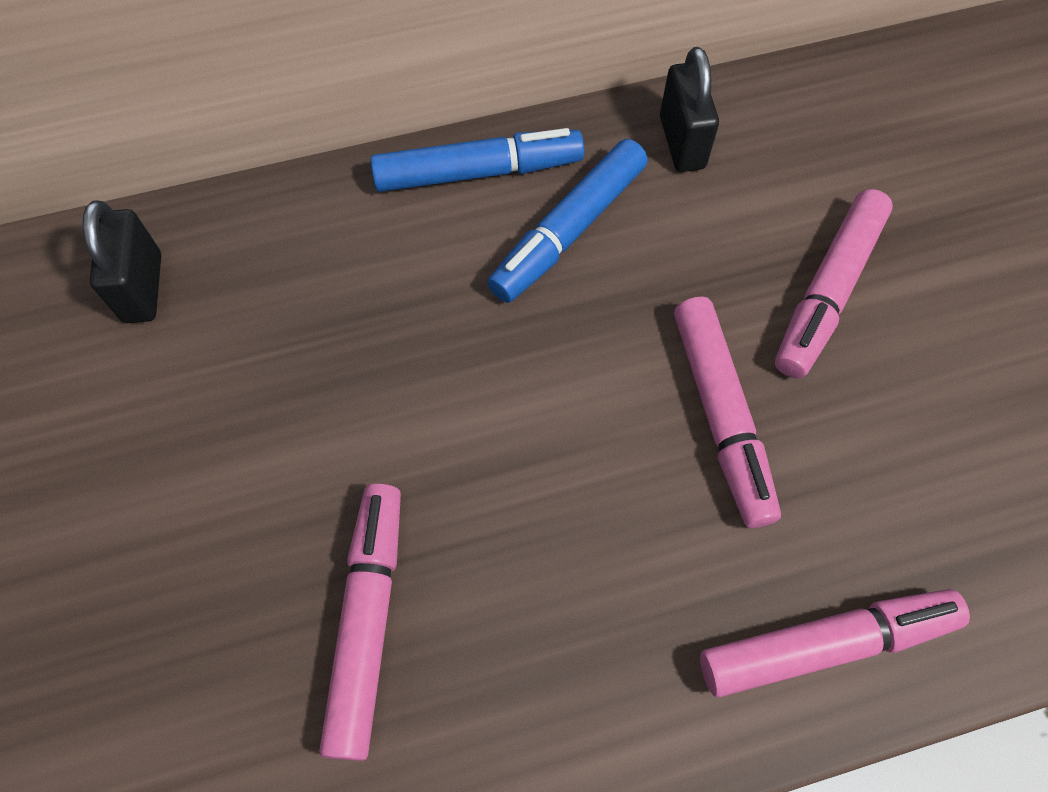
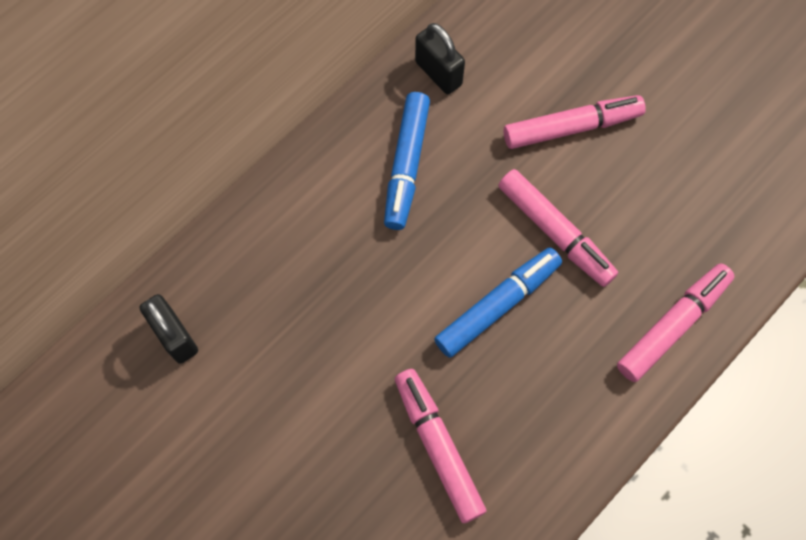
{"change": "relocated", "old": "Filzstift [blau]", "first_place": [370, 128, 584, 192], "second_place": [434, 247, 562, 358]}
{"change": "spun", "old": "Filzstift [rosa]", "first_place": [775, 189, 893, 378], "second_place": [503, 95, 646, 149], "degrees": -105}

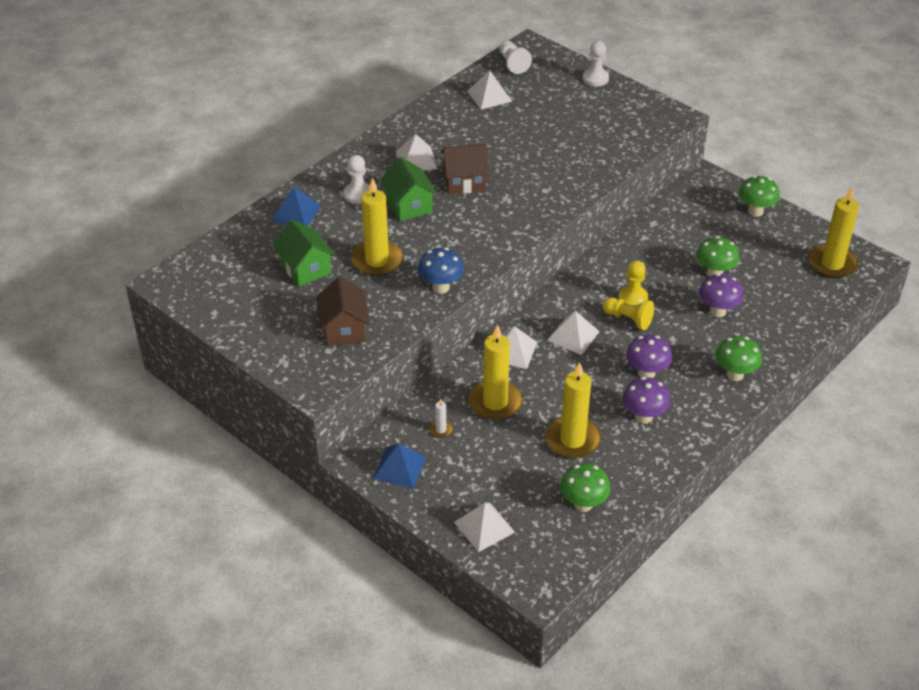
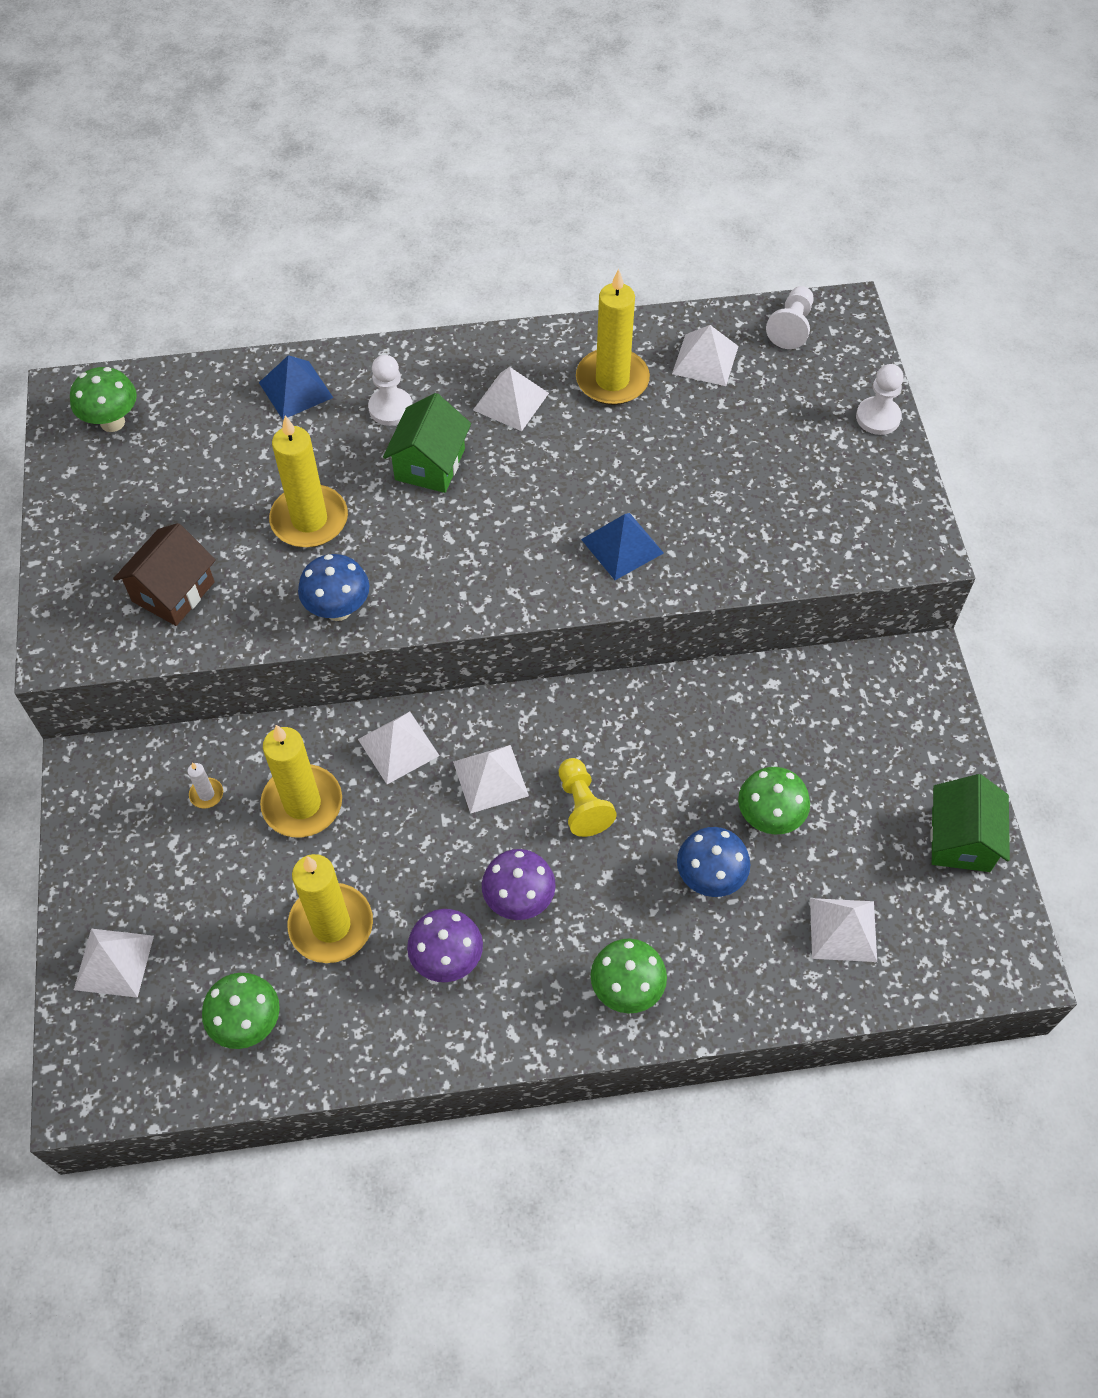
{"change": "relocated", "old": "Haus [grün]", "first_place": [273, 220, 335, 287], "second_place": [930, 774, 1010, 872]}
{"change": "relocated", "old": "Pyramide [blau]", "first_place": [373, 443, 426, 489], "second_place": [581, 513, 664, 580]}
{"change": "missing", "old": "Haus [braun]", "first_place": [441, 144, 490, 194]}
{"change": "missing", "old": "Bauer [gelb]", "first_place": [618, 260, 648, 305]}
{"change": "colour", "old": "Pilz [lila]", "new": "Pilz [blau]", "first_place": [699, 273, 743, 317], "second_place": [677, 827, 750, 897]}
{"change": "relocated", "old": "Pilz [grün]", "first_place": [739, 176, 780, 217], "second_place": [70, 367, 137, 432]}
{"change": "relocated", "old": "Kerze [gelb]", "first_place": [808, 187, 859, 278], "second_place": [576, 269, 650, 405]}
{"change": "appeared", "new": "Pyramide [weiß]", "second_place": [810, 898, 877, 962]}

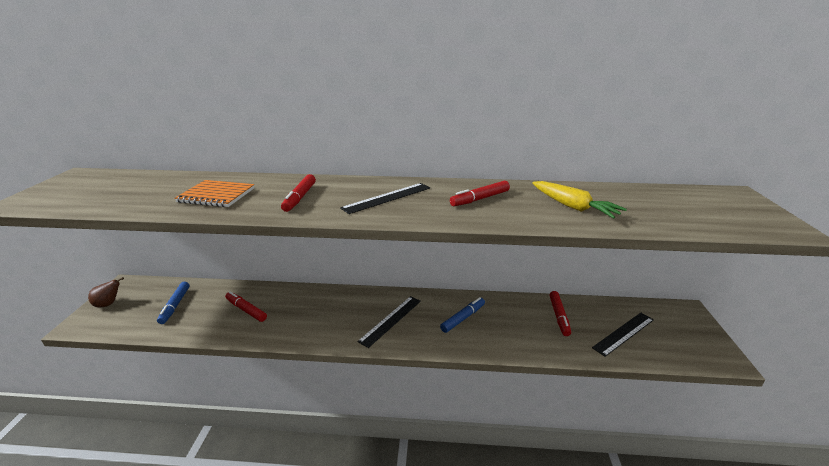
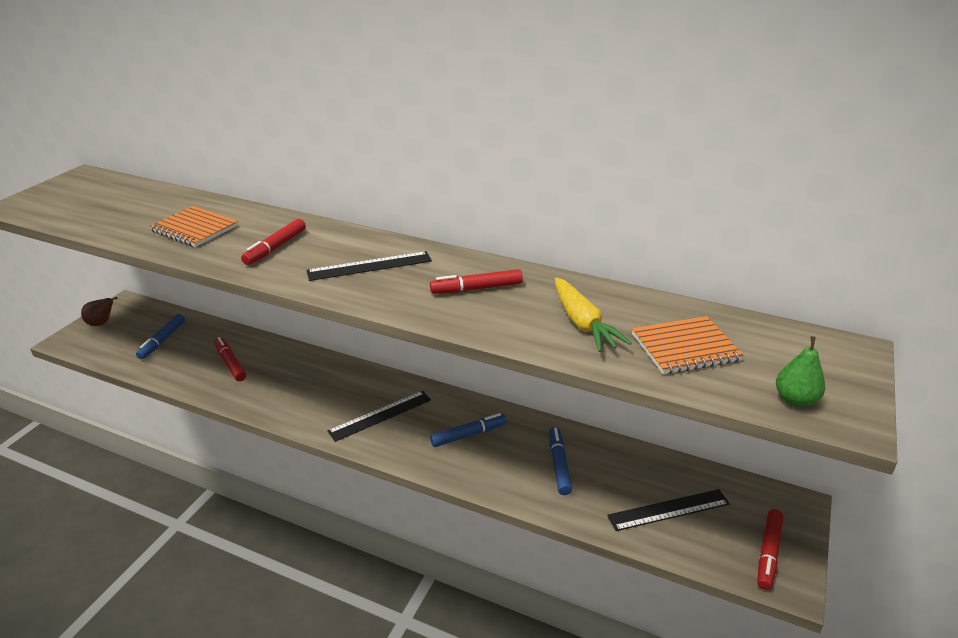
{"change": "relocated", "old": "Filzstift [rot]", "first_place": [549, 291, 571, 336], "second_place": [757, 509, 784, 590]}
{"change": "appeared", "new": "Filzstift [blau]", "second_place": [549, 427, 572, 495]}
{"change": "appeared", "new": "Notizbuch [orange]", "second_place": [632, 316, 744, 374]}
{"change": "appeared", "new": "Birne [grün]", "second_place": [776, 336, 825, 407]}

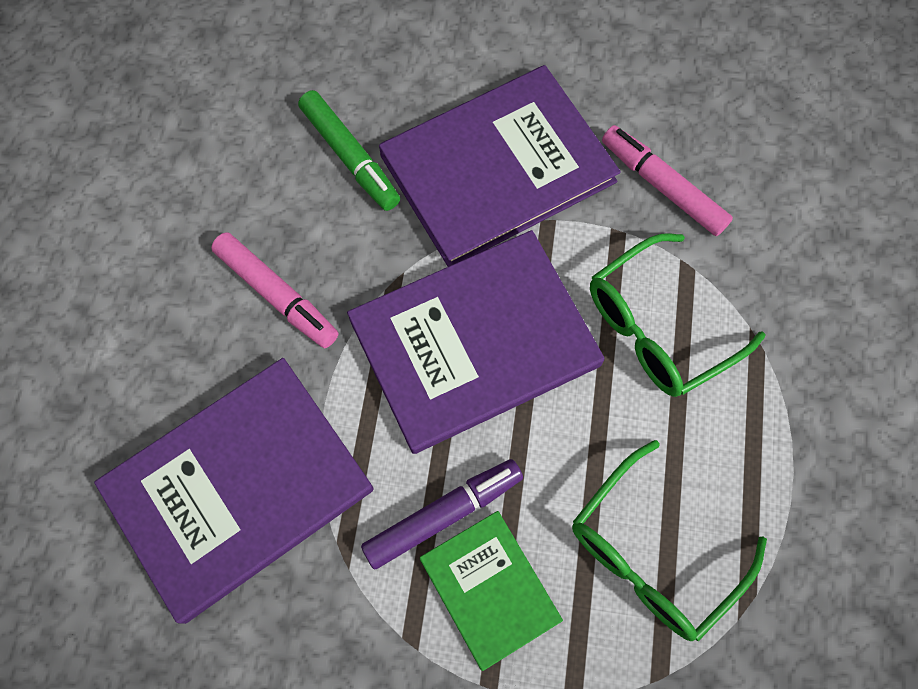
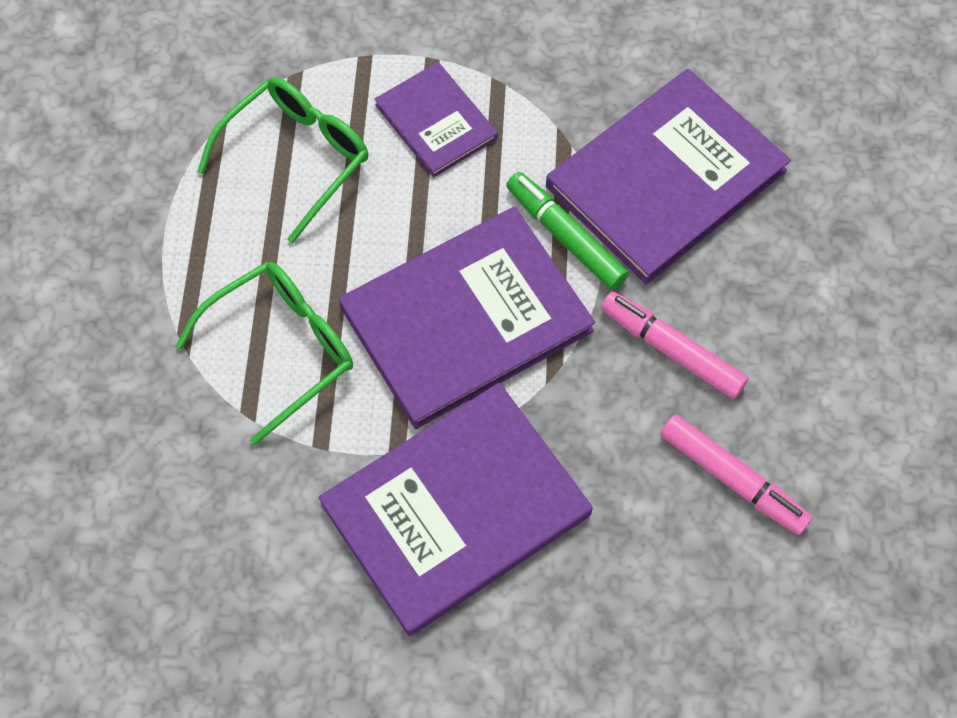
{"change": "relocated", "old": "Filzstift [grün]", "first_place": [298, 90, 400, 211], "second_place": [506, 172, 629, 290]}
{"change": "missing", "old": "Filzstift [lila]", "first_place": [361, 459, 523, 570]}
{"change": "colour", "old": "Buch [grün]", "new": "Buch [lila]", "first_place": [420, 511, 563, 671], "second_place": [375, 62, 498, 177]}
{"change": "relocated", "old": "Filzstift [rosa]", "first_place": [602, 125, 733, 236], "second_place": [660, 414, 813, 535]}

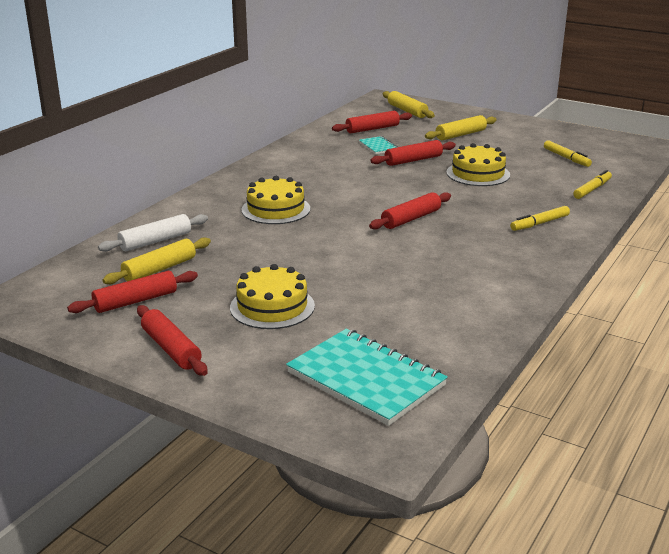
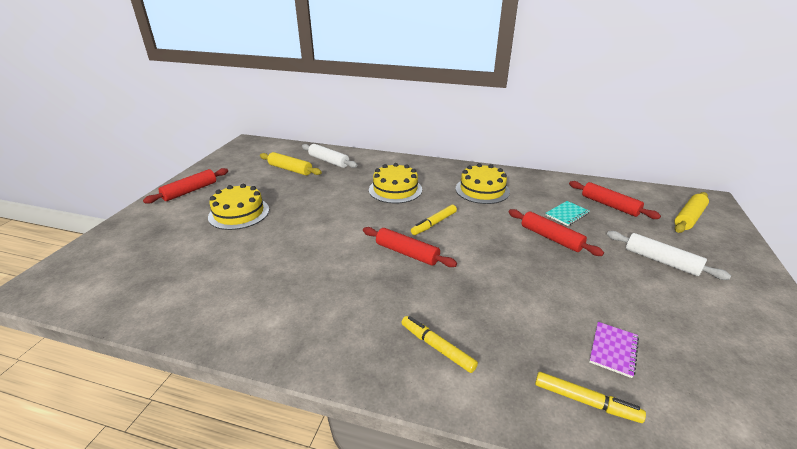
{"change": "missing", "old": "Nudelholz [rot]", "first_place": [67, 271, 198, 313]}
{"change": "missing", "old": "Notizbuch [türkis]", "first_place": [286, 329, 448, 426]}
{"change": "colour", "old": "Nudelholz [gelb]", "new": "Nudelholz [weiß]", "first_place": [425, 115, 497, 140], "second_place": [607, 231, 731, 280]}
{"change": "relocated", "old": "Kuchen [gelb]", "first_place": [446, 143, 510, 186], "second_place": [456, 163, 510, 204]}
{"change": "relocated", "old": "Filzstift [gelb]", "first_place": [544, 140, 592, 167], "second_place": [411, 205, 457, 235]}
{"change": "appeared", "new": "Notizbuch [lila]", "second_place": [589, 322, 639, 378]}

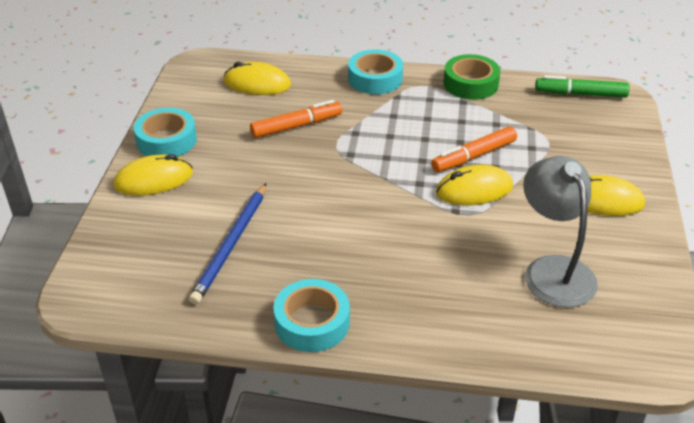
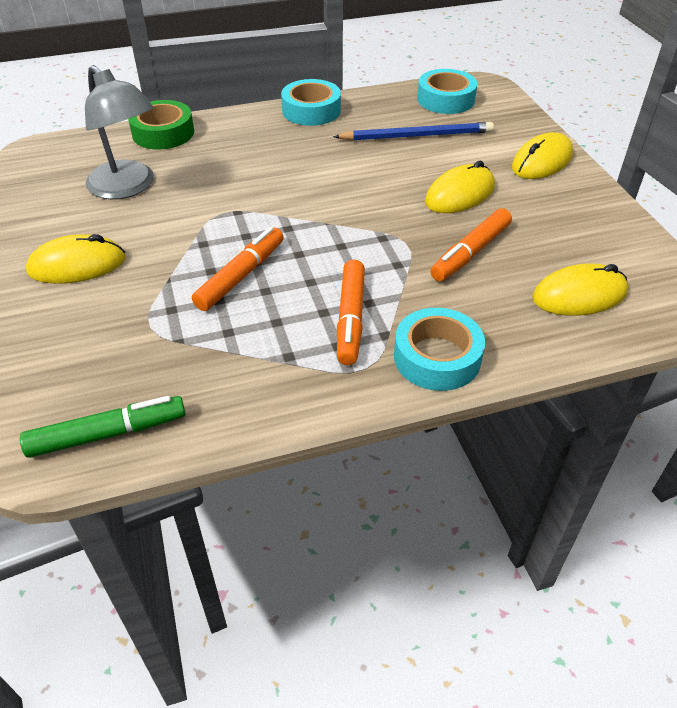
{"change": "relocated", "old": "Klebeband [türkis]", "first_place": [134, 108, 197, 157], "second_place": [417, 69, 477, 114]}
{"change": "spun", "old": "Bleistift [blau]", "first_place": [189, 183, 266, 304], "second_place": [333, 122, 494, 141], "degrees": 90}
{"change": "relocated", "old": "Computermaus [gelb]", "first_place": [436, 165, 513, 205], "second_place": [425, 161, 495, 213]}
{"change": "relocated", "old": "Klebeband [grün]", "first_place": [444, 54, 500, 100], "second_place": [128, 100, 194, 150]}
{"change": "appeared", "new": "Filzstift [orange]", "second_place": [337, 259, 365, 365]}

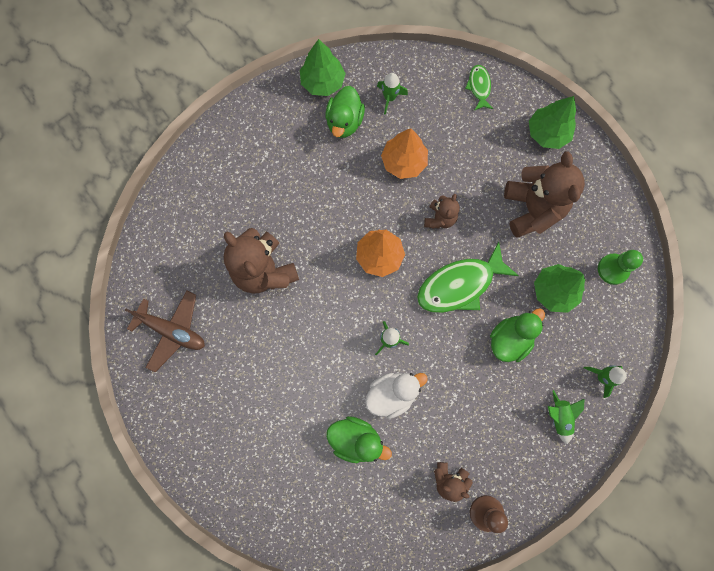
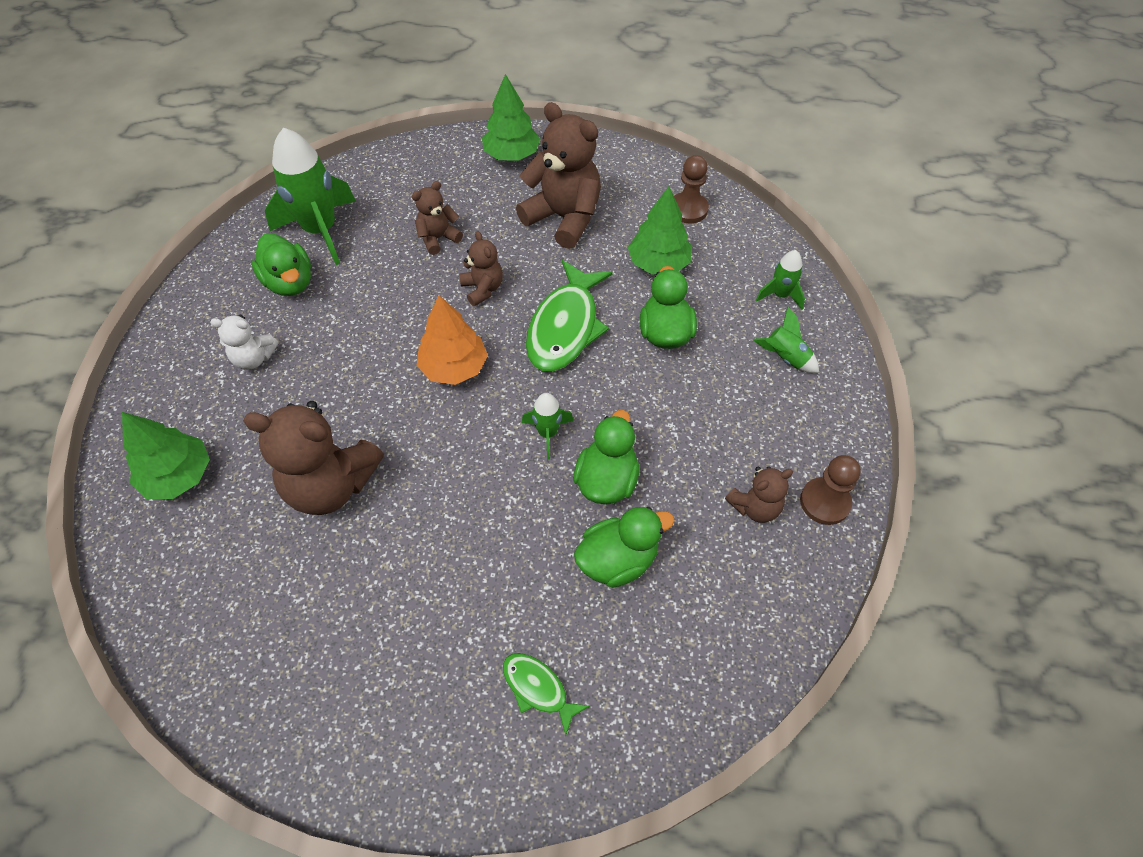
{"change": "missing", "old": "Flugzeug [braun]", "first_place": [125, 291, 205, 372]}
{"change": "relocated", "old": "Baum [grün]", "first_place": [300, 39, 346, 96], "second_place": [122, 412, 210, 499]}
{"change": "colour", "old": "Ente [weiß]", "new": "Ente [grün]", "first_place": [365, 373, 428, 419], "second_place": [573, 410, 640, 505]}
{"change": "size", "old": "Rakete [grün]", "first_place": [377, 73, 408, 115], "second_place": [265, 128, 356, 265], "factor": 2.05}
{"change": "missing", "old": "Baum [orange]", "first_place": [381, 128, 428, 179]}
{"change": "relocated", "old": "Fisch [grün]", "first_place": [465, 65, 493, 111], "second_place": [503, 653, 590, 736]}
{"change": "colour", "old": "Bauer [grün]", "new": "Bauer [braun]", "first_place": [598, 250, 643, 285], "second_place": [674, 155, 709, 223]}
{"change": "appeared", "new": "Teddybär [weiß]", "second_place": [210, 315, 278, 370]}
{"change": "appeared", "new": "Teddybär [braun]", "second_place": [412, 181, 463, 255]}

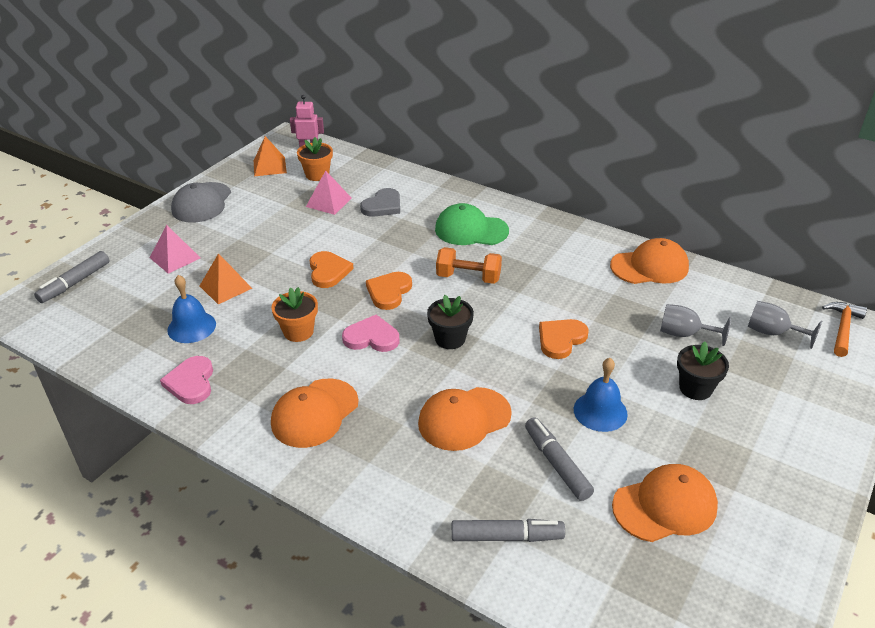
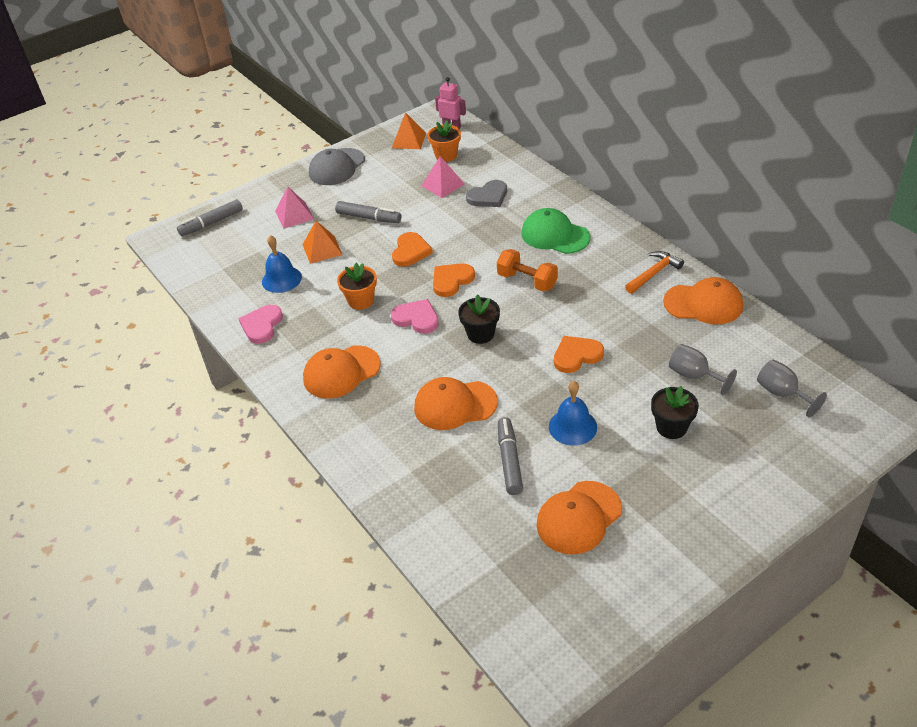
{"change": "relocated", "old": "Filzstift [grau]", "first_place": [452, 519, 565, 542], "second_place": [335, 201, 401, 223]}
{"change": "spun", "old": "Kappe [orange]", "first_place": [612, 464, 718, 542], "second_place": [536, 481, 622, 555], "degrees": 135}
{"change": "relocated", "old": "Hammer [orange]", "first_place": [822, 302, 867, 357], "second_place": [625, 251, 684, 294]}

